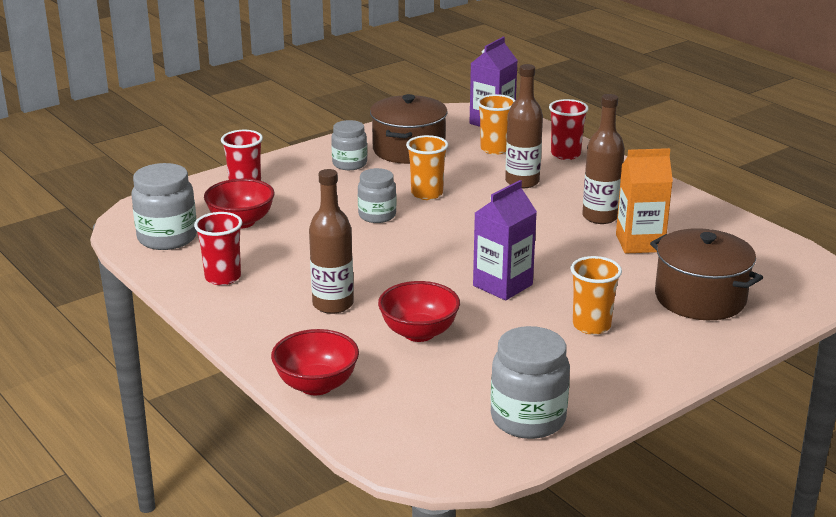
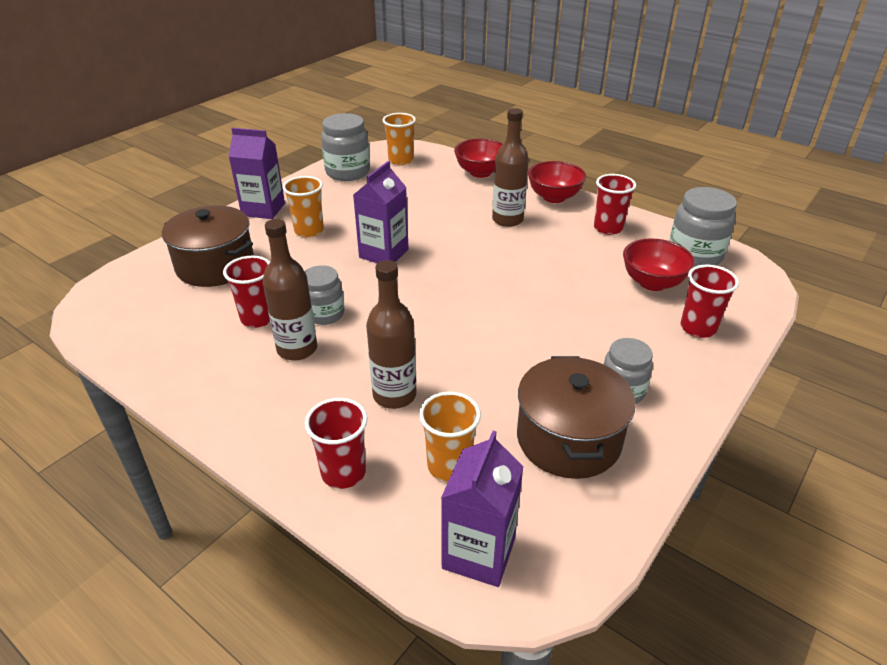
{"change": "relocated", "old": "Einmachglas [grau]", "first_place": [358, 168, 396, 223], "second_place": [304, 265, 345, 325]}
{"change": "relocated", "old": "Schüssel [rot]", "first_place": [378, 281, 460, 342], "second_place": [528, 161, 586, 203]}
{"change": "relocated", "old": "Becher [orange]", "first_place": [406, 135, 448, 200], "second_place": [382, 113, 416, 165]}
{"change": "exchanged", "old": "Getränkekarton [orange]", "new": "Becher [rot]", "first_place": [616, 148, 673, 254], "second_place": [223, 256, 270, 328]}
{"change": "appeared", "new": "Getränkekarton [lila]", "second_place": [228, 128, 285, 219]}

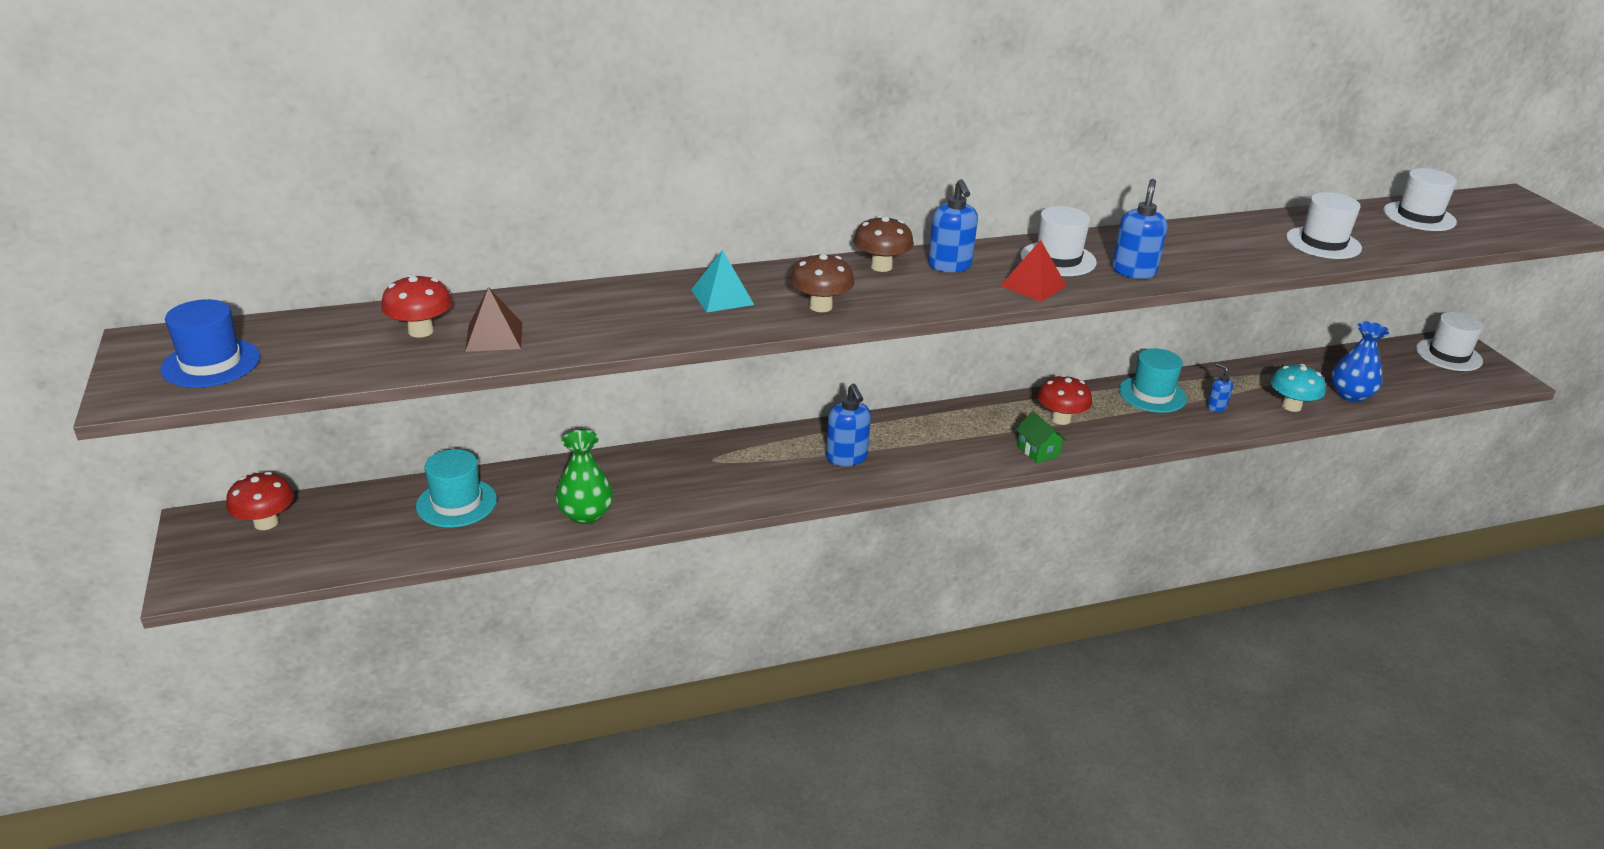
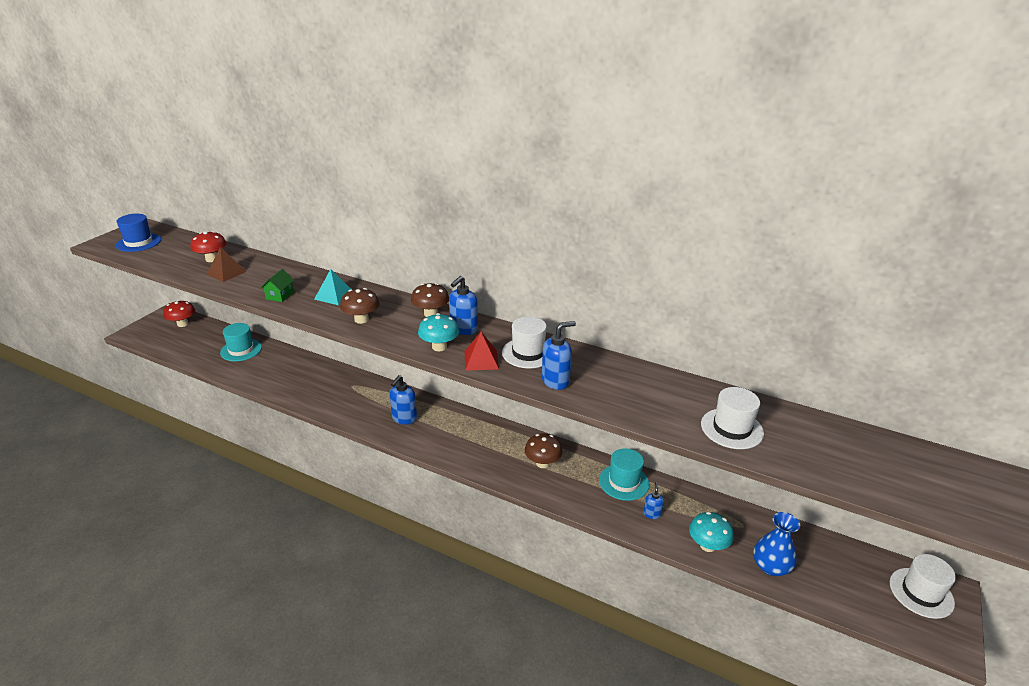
{"change": "missing", "old": "Vase [grün]", "first_place": [555, 430, 613, 524]}
{"change": "relocated", "old": "Haus [grün]", "first_place": [1016, 411, 1067, 463], "second_place": [261, 269, 295, 302]}
{"change": "colour", "old": "Pilz [rot]", "new": "Pilz [braun]", "first_place": [1038, 375, 1092, 425], "second_place": [525, 433, 563, 468]}
{"change": "missing", "old": "Hut [weiß]", "first_place": [1383, 168, 1457, 231]}
{"change": "appeared", "new": "Pilz [türkis]", "second_place": [418, 313, 459, 351]}

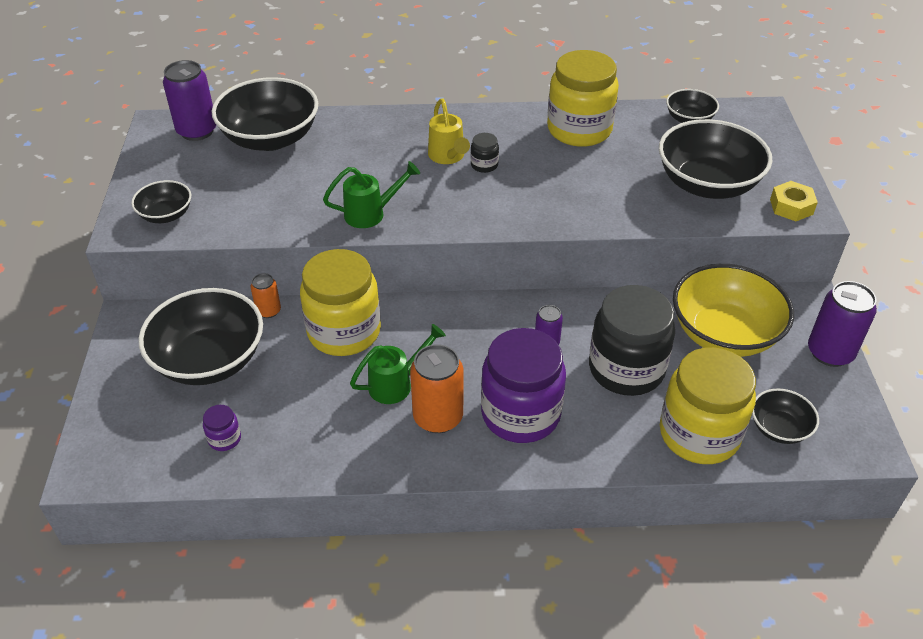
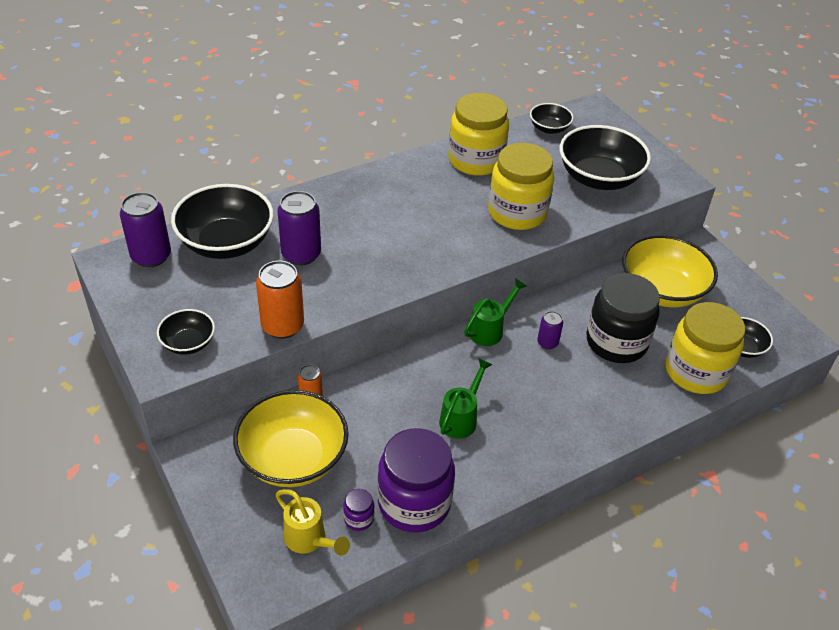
{"change": "colour", "old": "Schüssel [schwarz]", "new": "Schüssel [gelb]", "first_place": [138, 288, 263, 385], "second_place": [233, 390, 349, 487]}
{"change": "relocated", "old": "Einmachglas [gelb]", "first_place": [300, 249, 381, 356], "second_place": [488, 143, 554, 230]}
{"change": "relocated", "old": "Gießkanne [grün]", "first_place": [323, 161, 420, 228], "second_place": [464, 278, 527, 346]}
{"change": "relocated", "old": "Dose [orange]", "first_place": [410, 344, 463, 433], "second_place": [256, 261, 304, 339]}
{"change": "relocated", "old": "Gießkanne [gelb]", "first_place": [428, 99, 470, 164], "second_place": [276, 489, 350, 556]}
{"change": "missing", "old": "Einmachglas [schwarz]", "first_place": [471, 133, 499, 173]}
{"change": "relocated", "old": "Einmachglas [lila]", "first_place": [481, 328, 566, 443], "second_place": [377, 428, 455, 532]}
{"change": "missing", "old": "Sechskantmutter [gelb]", "first_place": [770, 181, 818, 221]}
{"change": "relocated", "old": "Dose [lila]", "first_place": [808, 281, 877, 367], "second_place": [277, 191, 321, 265]}

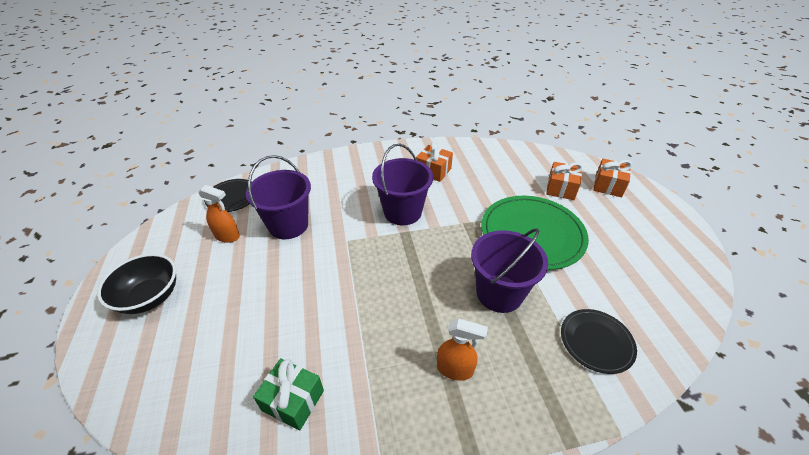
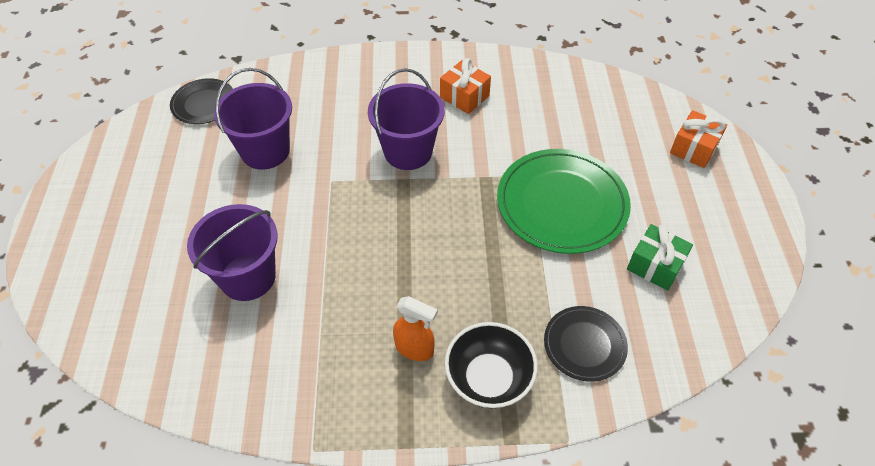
{"change": "relocated", "old": "Schüssel [schwarz]", "first_place": [97, 254, 176, 314], "second_place": [445, 322, 538, 408]}
{"change": "missing", "old": "Sprühflasche [orange]", "first_place": [198, 185, 240, 243]}
{"change": "relocated", "old": "Geschenk [grün]", "first_place": [253, 358, 324, 430], "second_place": [627, 224, 693, 291]}
{"change": "relocated", "old": "Eimer [lila]", "first_place": [471, 228, 548, 313], "second_place": [187, 204, 278, 301]}
{"change": "missing", "old": "Geschenk [orange]", "first_place": [546, 162, 583, 200]}

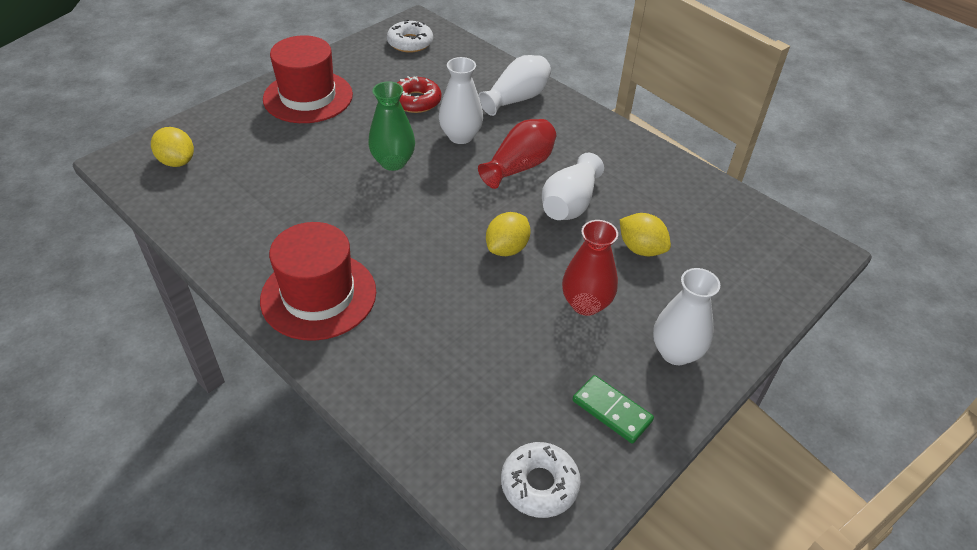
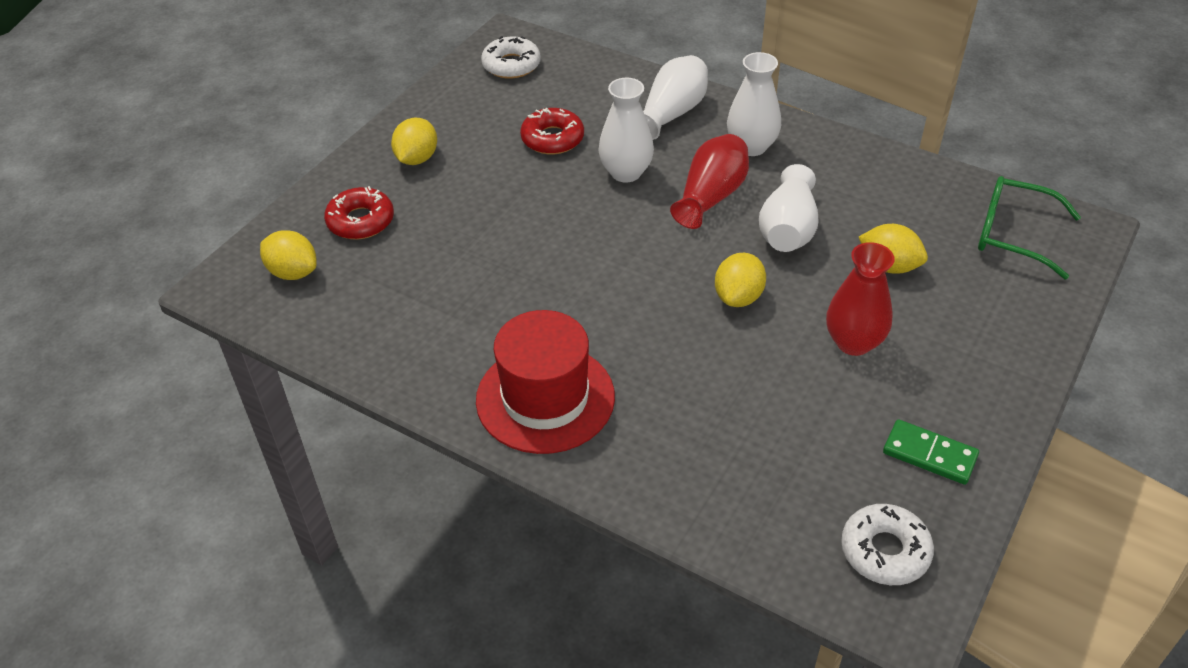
{"change": "exchanged", "old": "Hut [rot]", "new": "Zitrone [gelb]", "first_place": [263, 35, 353, 123], "second_place": [391, 118, 437, 165]}
{"change": "missing", "old": "Vase [grün]", "first_place": [368, 81, 415, 171]}
{"change": "relocated", "old": "Vase [weiß]", "first_place": [653, 268, 720, 365], "second_place": [727, 52, 781, 156]}
{"change": "appeared", "new": "Donut [rot]", "second_place": [324, 186, 394, 240]}
{"change": "appeared", "new": "Brille [grün]", "second_place": [978, 176, 1081, 279]}

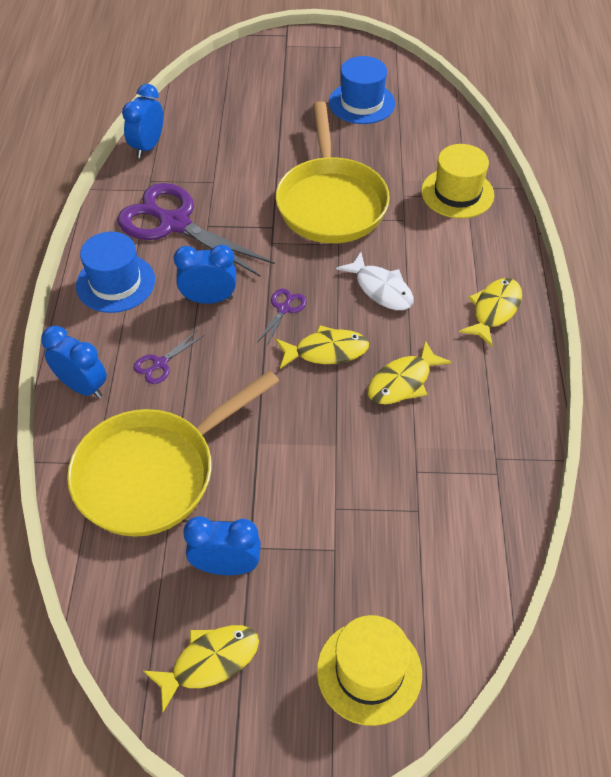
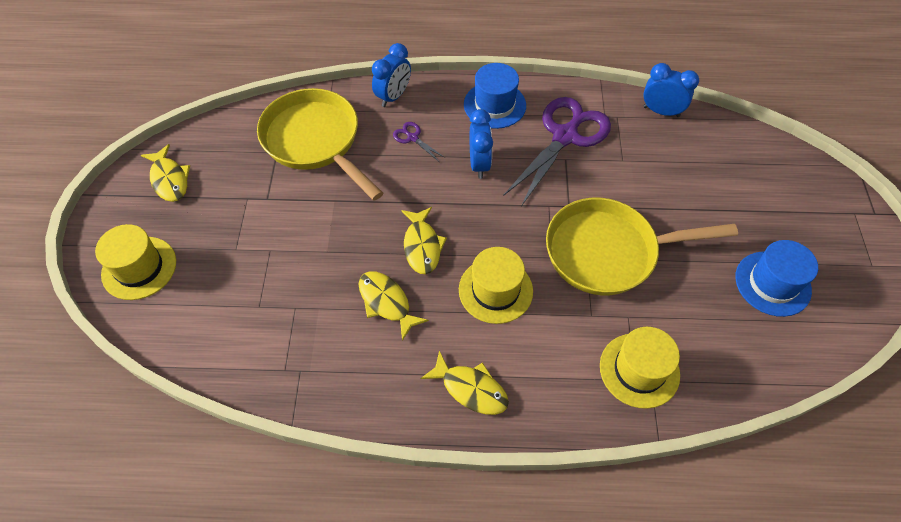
{"change": "missing", "old": "Wecker [blau]", "first_place": [183, 516, 261, 575]}
{"change": "missing", "old": "Schere [lila]", "first_place": [257, 289, 306, 347]}
{"change": "exchanged", "old": "Fisch [weiß]", "new": "Hut [gelb]", "first_place": [336, 252, 414, 310], "second_place": [459, 247, 533, 324]}

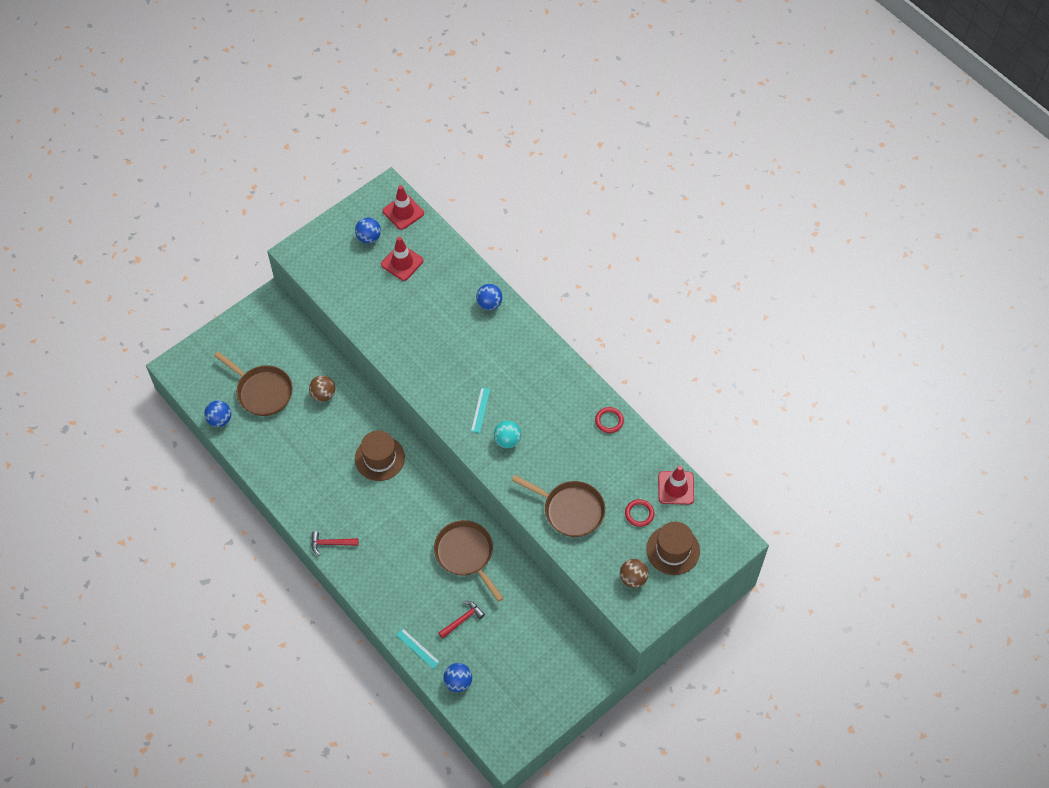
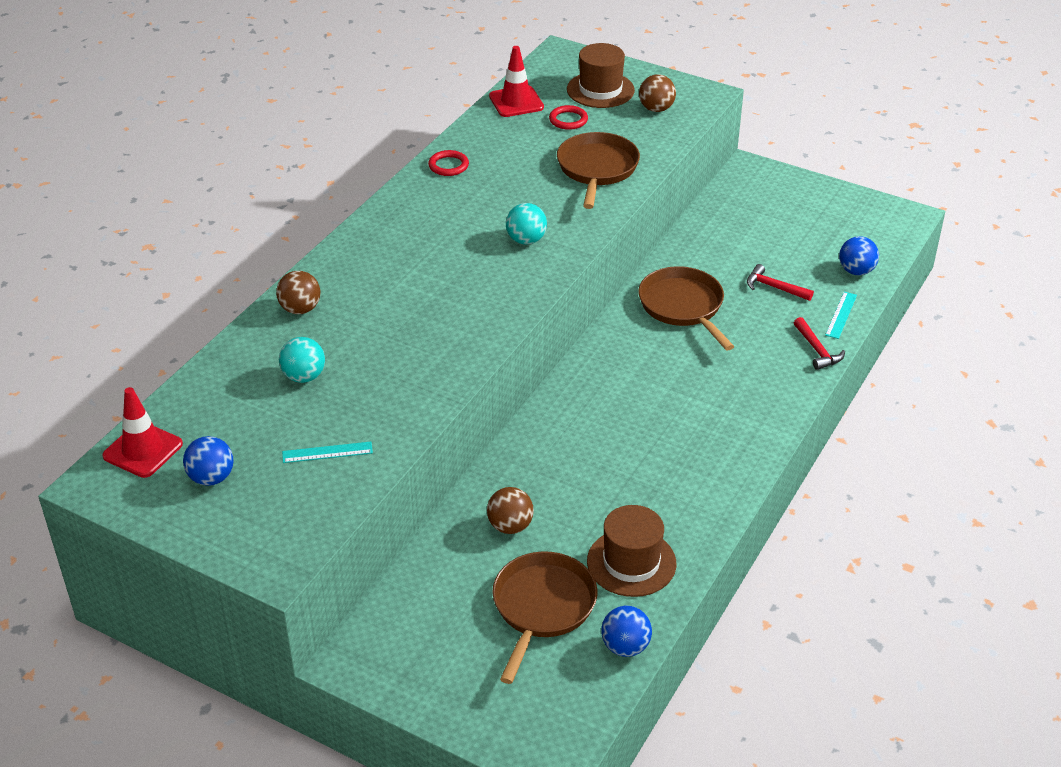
{"change": "relocated", "old": "Hammer [rot]", "first_place": [311, 531, 359, 556], "second_place": [794, 317, 845, 370]}
{"change": "relocated", "old": "Hut [braun]", "first_place": [355, 430, 405, 481], "second_place": [587, 505, 676, 597]}
{"change": "missing", "old": "Leitkegel [rot]", "first_place": [381, 237, 423, 281]}
{"change": "spun", "old": "Pfanne [braun]", "first_place": [434, 520, 504, 602], "second_place": [638, 266, 734, 351], "degrees": 120}
{"change": "relocated", "old": "Lineal [türkis]", "first_place": [471, 387, 490, 433], "second_place": [282, 442, 373, 463]}
{"change": "colour", "old": "Ball [blau]", "new": "Ball [braun]", "first_place": [476, 284, 503, 310], "second_place": [276, 271, 320, 314]}
{"change": "appeared", "new": "Ball [türkis]", "second_place": [279, 337, 325, 383]}

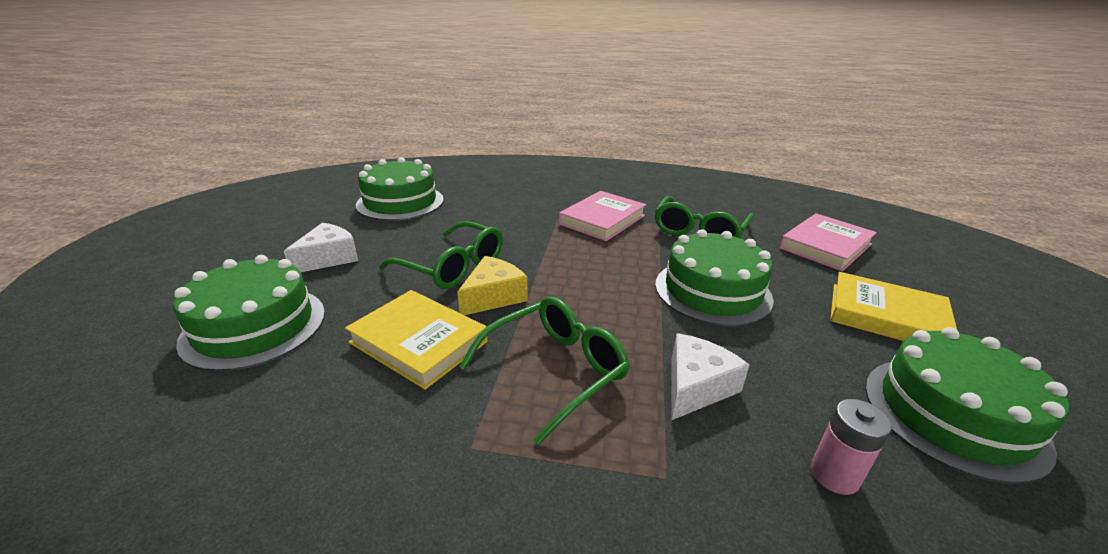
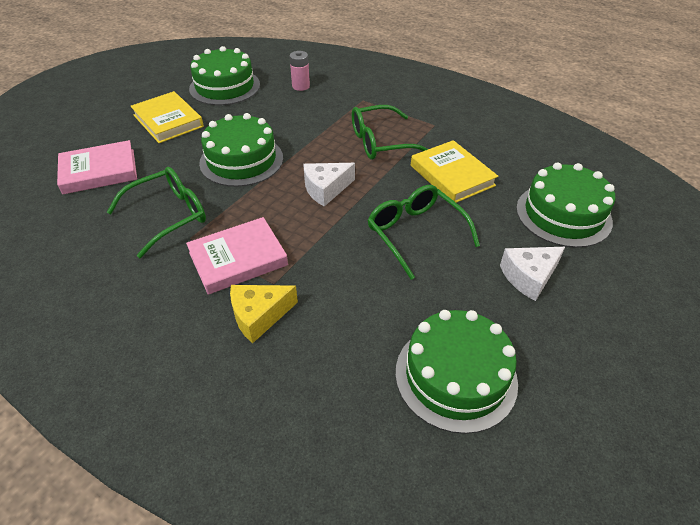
{"change": "relocated", "old": "Käse [gelb]", "first_place": [457, 256, 528, 315], "second_place": [230, 285, 298, 343]}
{"change": "relocated", "old": "Käse [weiß]", "first_place": [672, 333, 750, 420], "second_place": [303, 163, 355, 206]}

